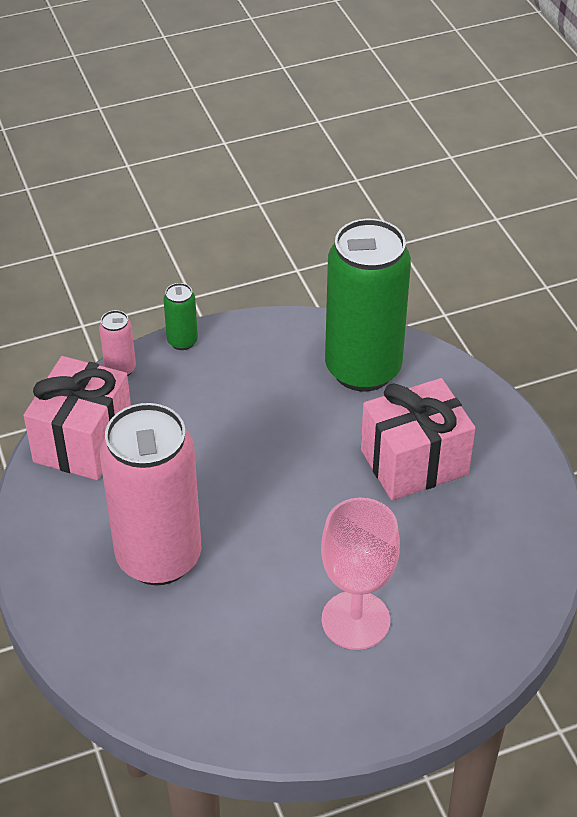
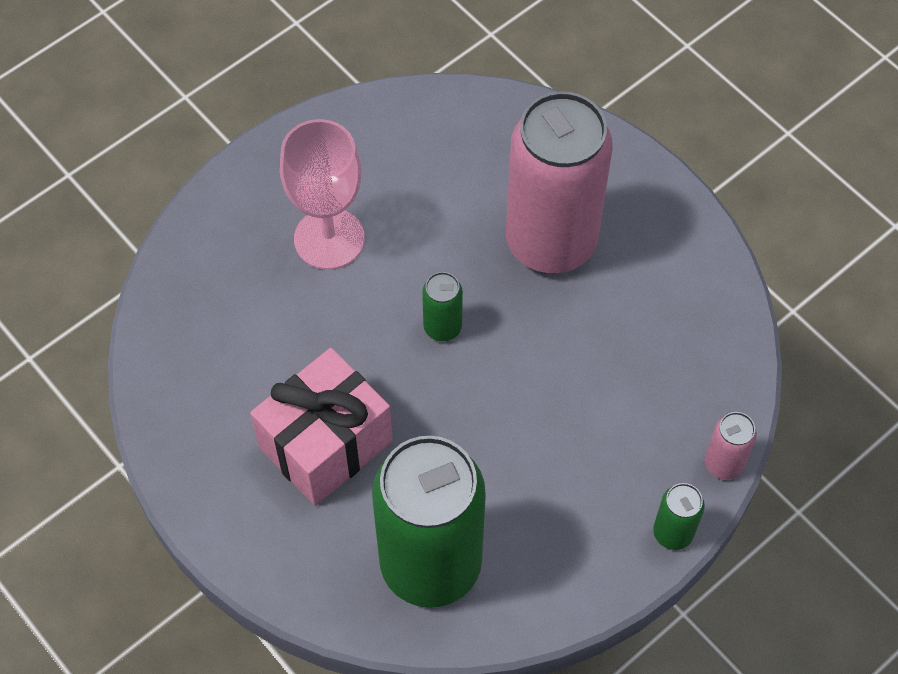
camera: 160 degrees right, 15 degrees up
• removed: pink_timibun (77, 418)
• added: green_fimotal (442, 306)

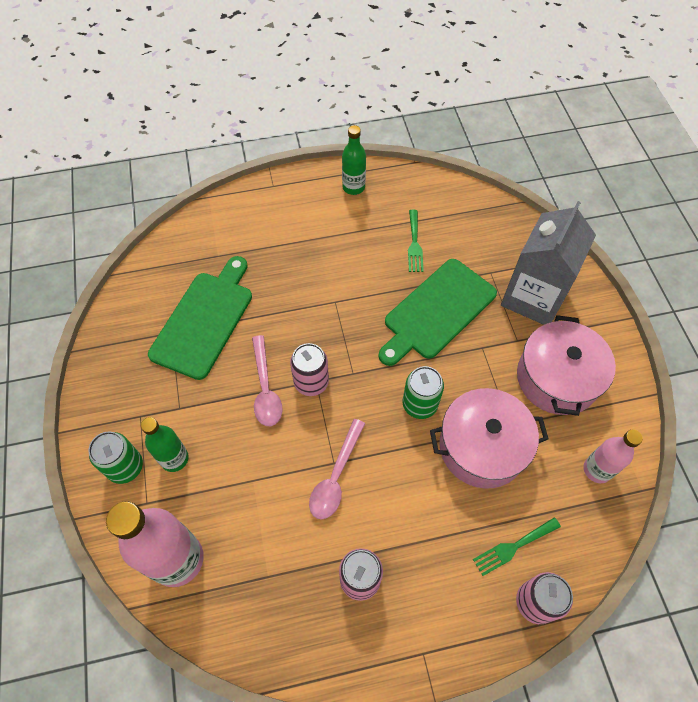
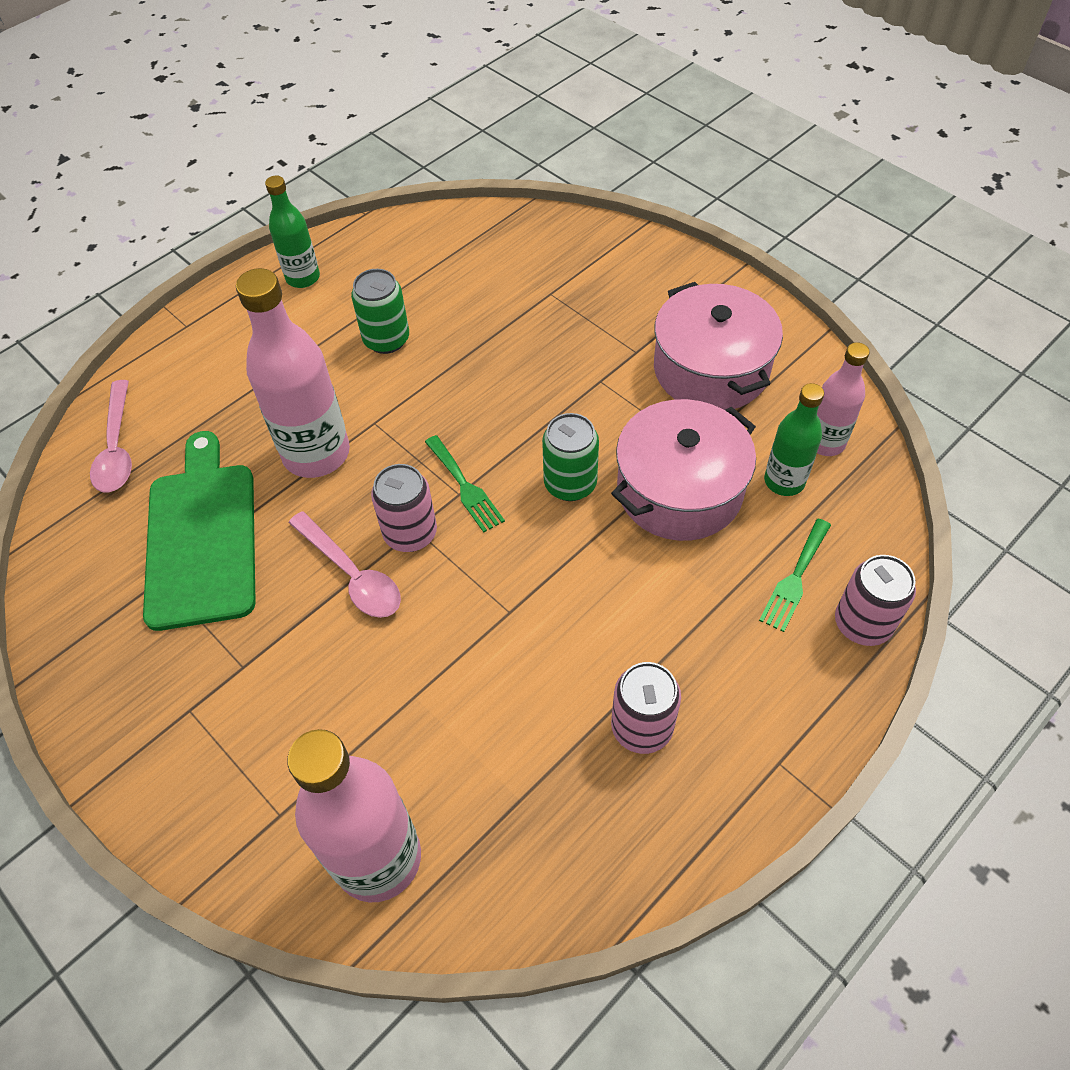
camera: 30 degrees left, 5 degrees down
• removed: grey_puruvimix (548, 263)
• moved: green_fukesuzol (416, 241) to (465, 484)
• removed: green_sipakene (438, 312)
• moved: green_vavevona (165, 444) to (794, 439)
• moved: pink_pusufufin (337, 469) to (111, 436)
• moved: green_fimotal (116, 458) to (380, 311)
• added: pink_vavevona (293, 373)

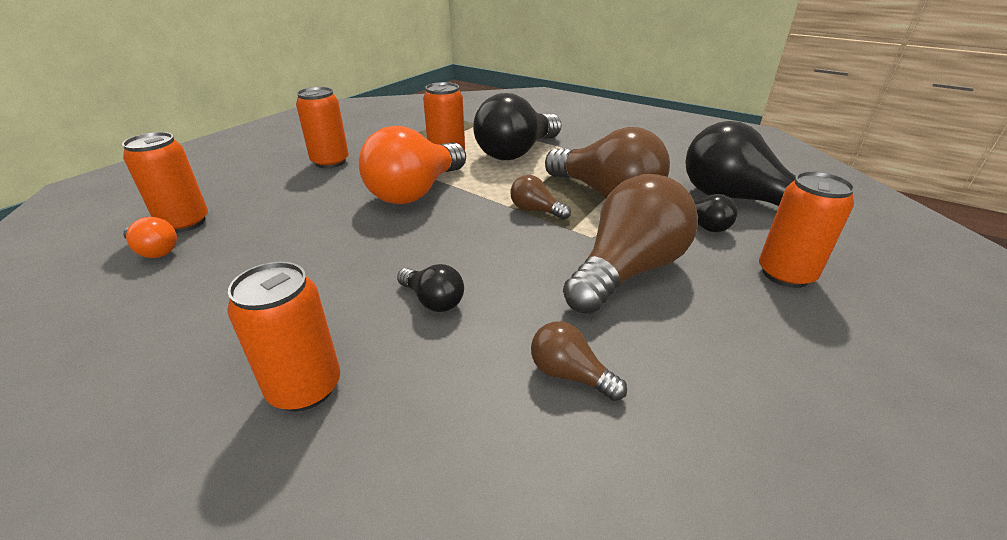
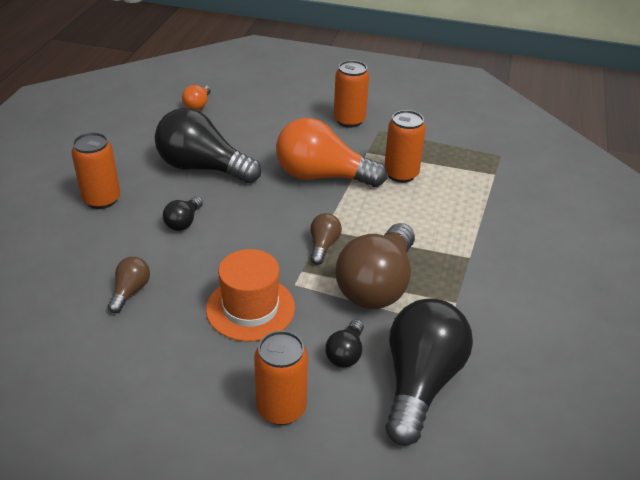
camera: 70 degrees right, 5 degrees up
• moved: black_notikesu (517, 126) to (208, 145)
• removed: orange_fimotal (165, 182)
• replaced: brown_notikesu (630, 244) to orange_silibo (250, 295)

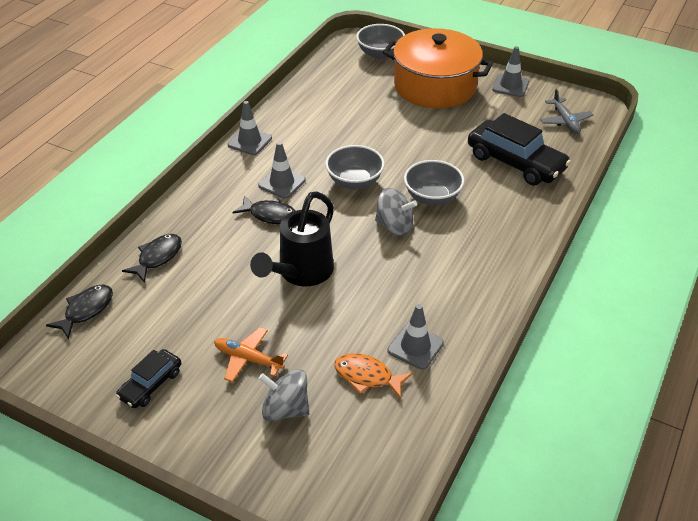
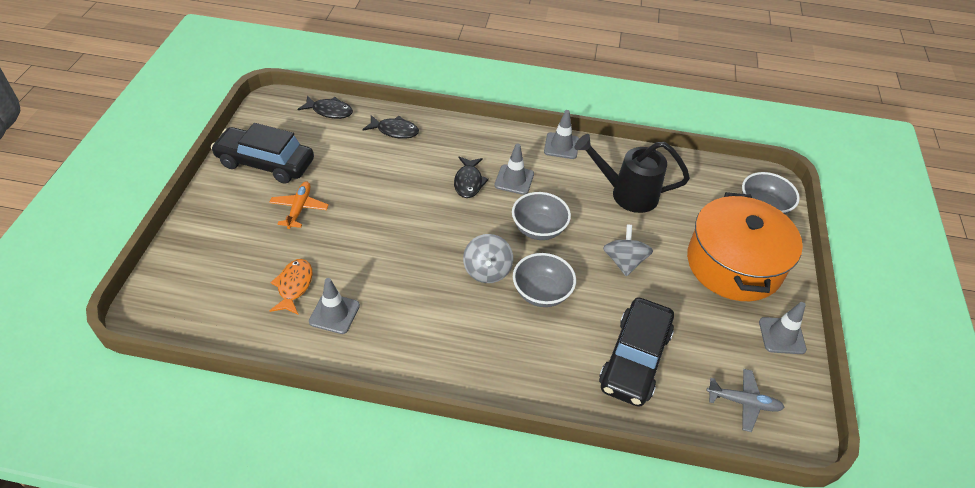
camera: 70 degrees right, 5 degrees up
• turned: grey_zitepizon (566, 111) = (745, 400) 135 degrees counterclockwise
• moved: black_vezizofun (292, 238) to (632, 173)
• resized: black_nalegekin (148, 378) = (262, 153) x1.86
• moved: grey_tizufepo (284, 395) to (628, 250)

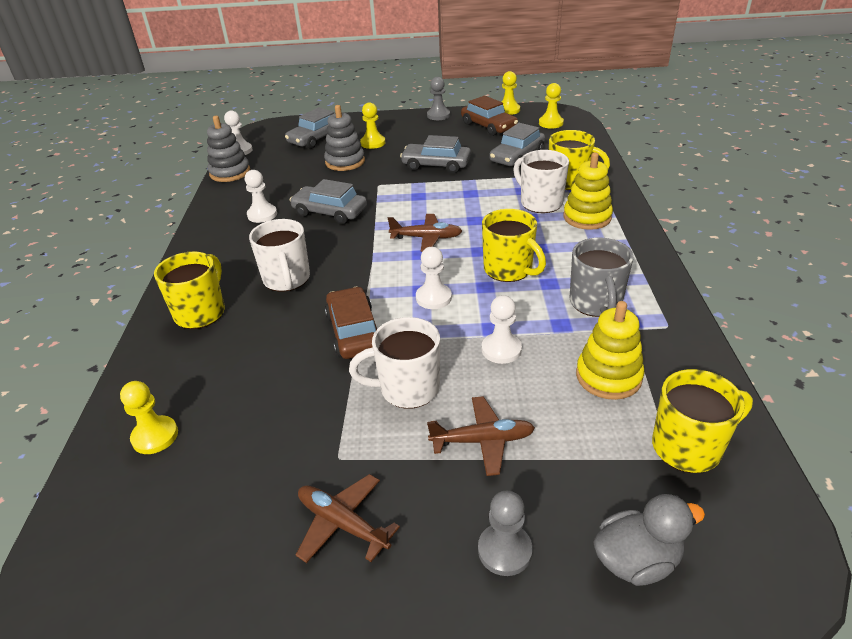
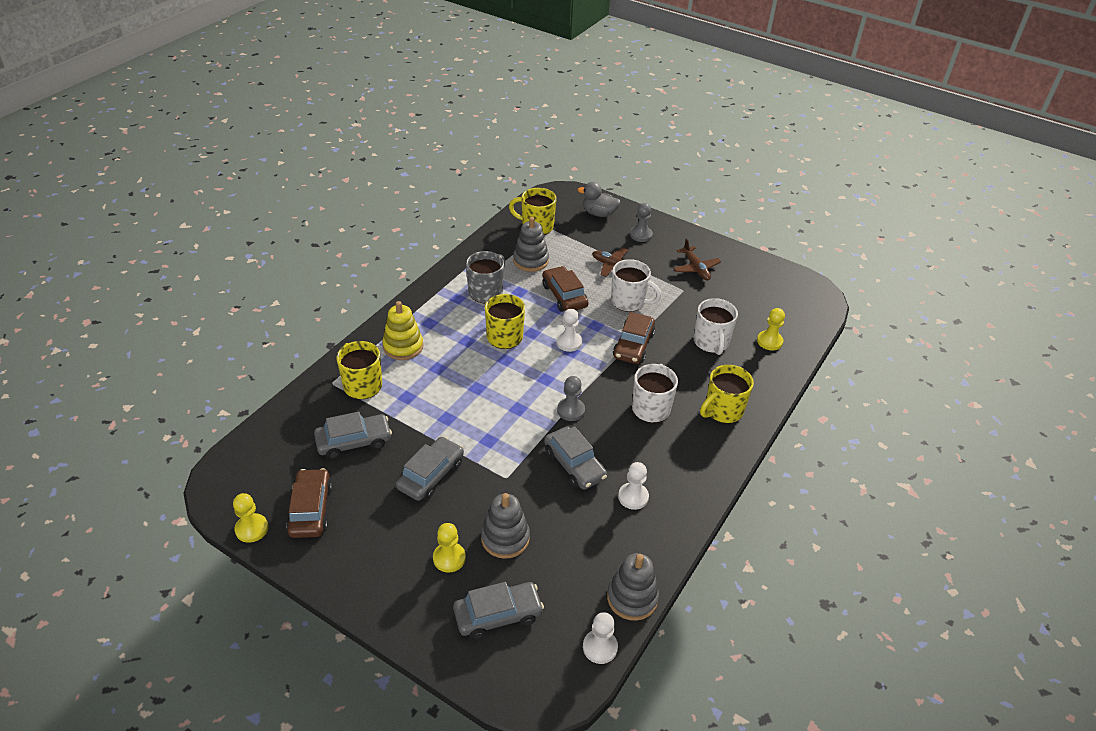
camera: 150 degrees left, 5 degrees up
• moved: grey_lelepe (438, 98) to (571, 398)
• removed: yellow_lelepe (551, 106)
• turned: grey_nalegekin (435, 154) = (430, 469) 105 degrees counterclockwise
• moved: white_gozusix (541, 181) to (716, 326)
• removed: brown_zitepizon (425, 233)
• replaced: white_lelepe (502, 329) to brown_nalegekin (566, 289)
• recoloured: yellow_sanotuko (610, 350) to grey_sanotuko (531, 244)

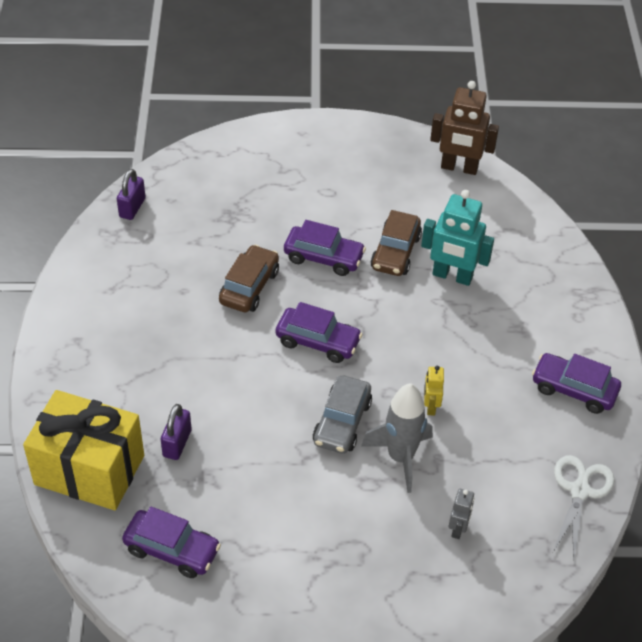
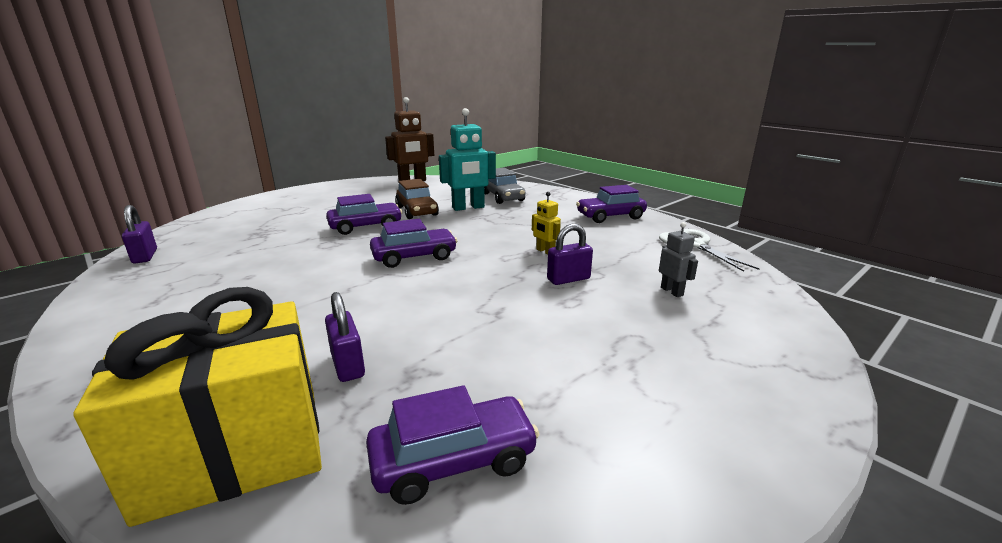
camera: 40 degrees left, 25 degrees down
• removed: brown_nalegekin (249, 279)
• moved: grey_nalegekin (342, 414) to (504, 186)
• replaced: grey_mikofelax (397, 438) to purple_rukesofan (570, 254)

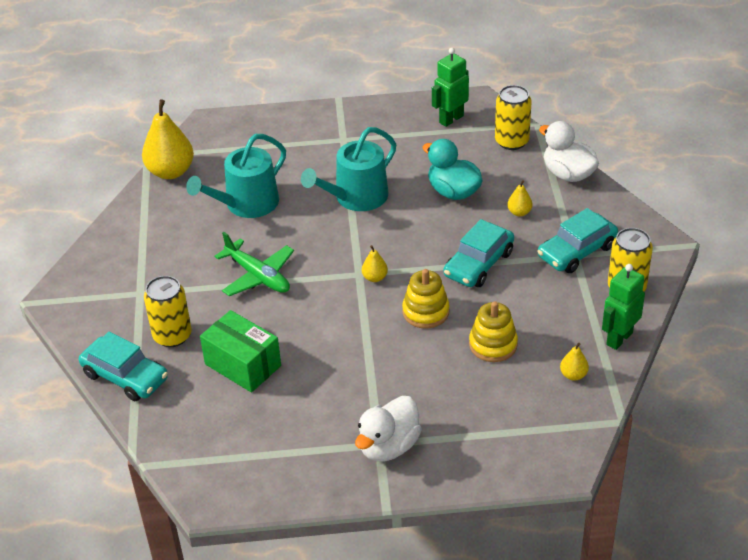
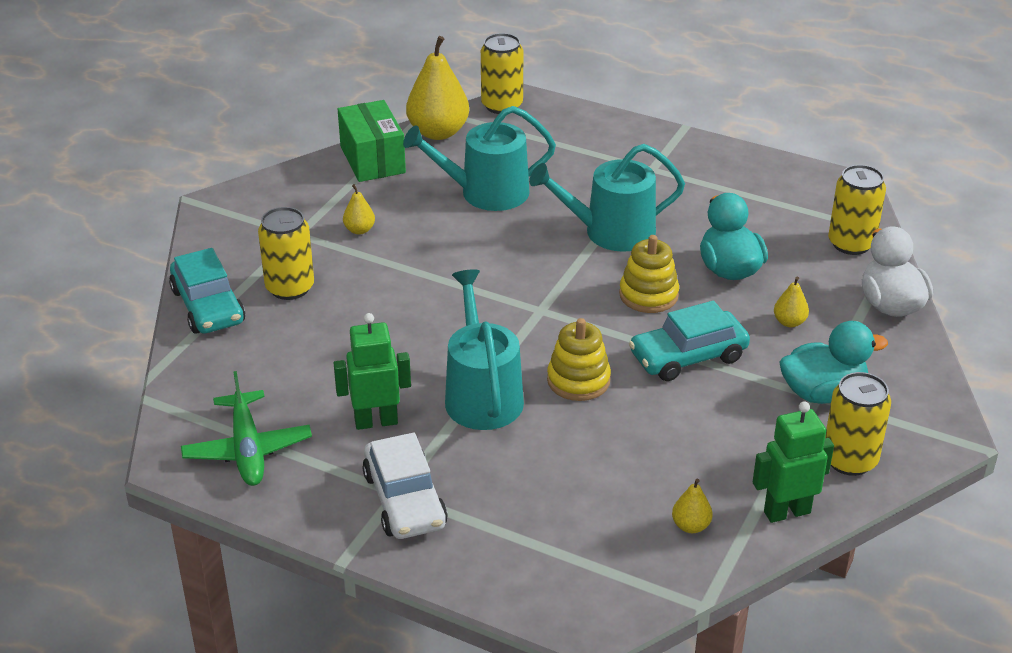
camera: 30 degrees right, 5 degrees down
• moved: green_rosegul (450, 87) to (372, 371)
• replaced: turquoise_nalegekin (577, 240) to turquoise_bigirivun (834, 362)
• moved: green_zitepizon (254, 264) to (246, 428)
• moved: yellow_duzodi (375, 263) to (359, 209)
• moved: yellow_sanotuko (493, 331) to (649, 274)
• moved: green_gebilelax (240, 351) to (372, 141)
• replaced: white_bigirivun (388, 428) to white_nalegekin (405, 485)
• added: yellow_fimotal (502, 73)
• added: turquoise_vezizofun (484, 349)

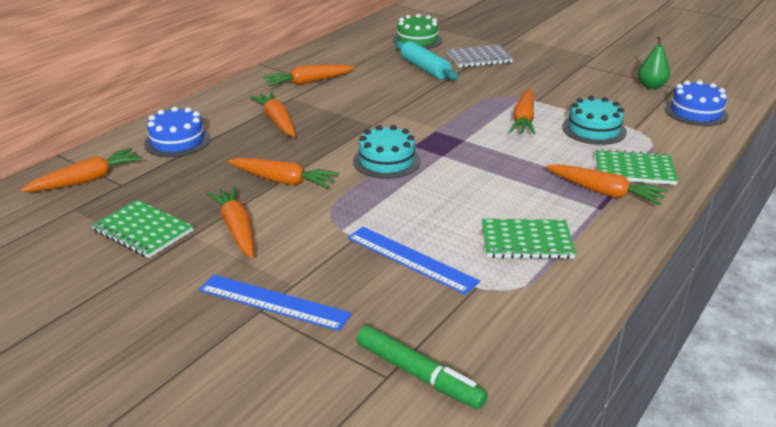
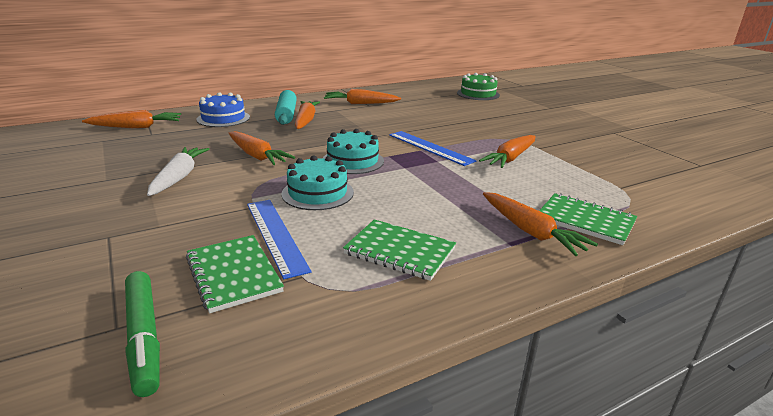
camera: 25 degrees right, 5 degrees down
• removed: green_duzodi (654, 63)
• moved: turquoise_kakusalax (427, 61) to (286, 107)
• removed: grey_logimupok (480, 56)
• removed: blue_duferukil (696, 103)
• moved: turquoise_duferukil (594, 120) to (318, 182)
• recoloured: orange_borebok (230, 222) to white_borebok (178, 171)
• moved: green_logimupok (142, 229) to (235, 274)
• moved: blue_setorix (275, 302) to (432, 148)

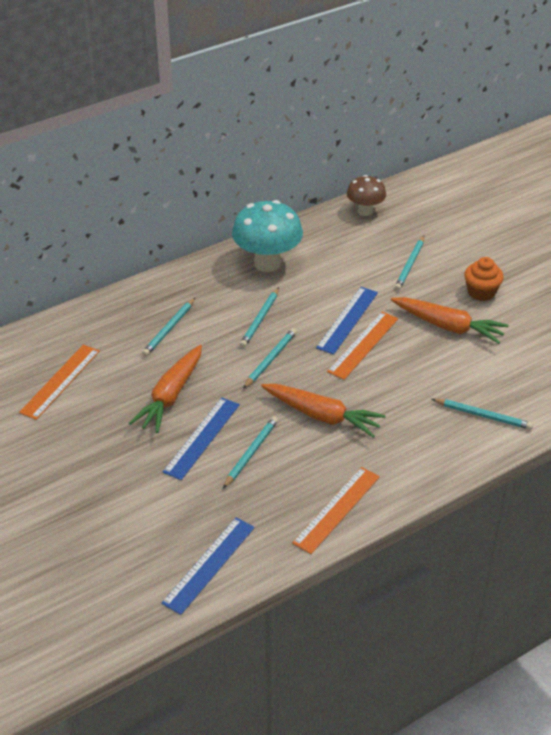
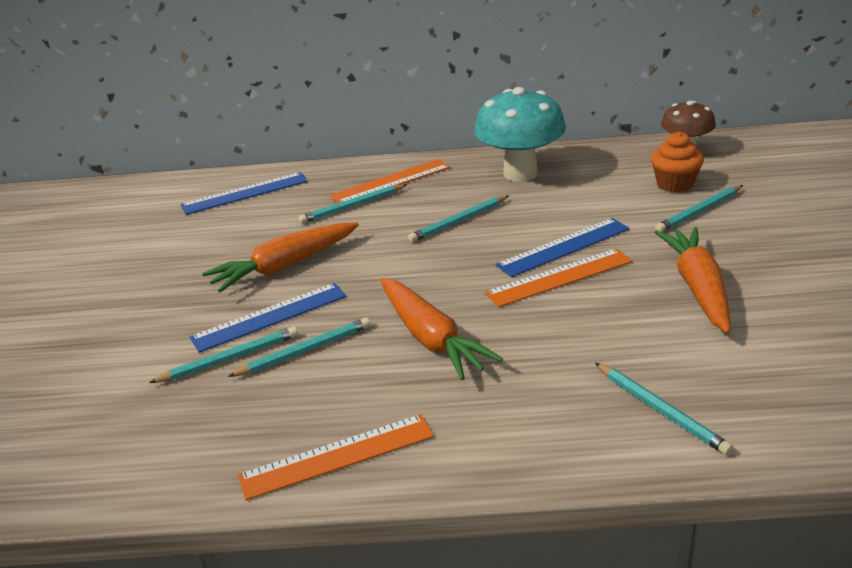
camera: 35 degrees right, 10 degrees down
• moved: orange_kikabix (484, 279) to (677, 162)
• turned: orange_borebok (450, 320) = (692, 280) 150 degrees counterclockwise
• moved: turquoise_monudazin (270, 358) to (223, 355)
• moved: orange_setorix (59, 382) to (390, 181)
• moved: blue_setorix (208, 566) to (244, 193)

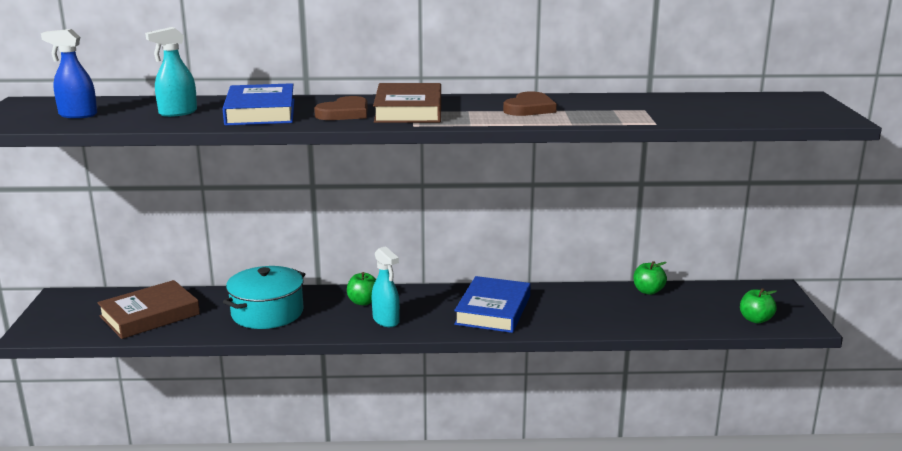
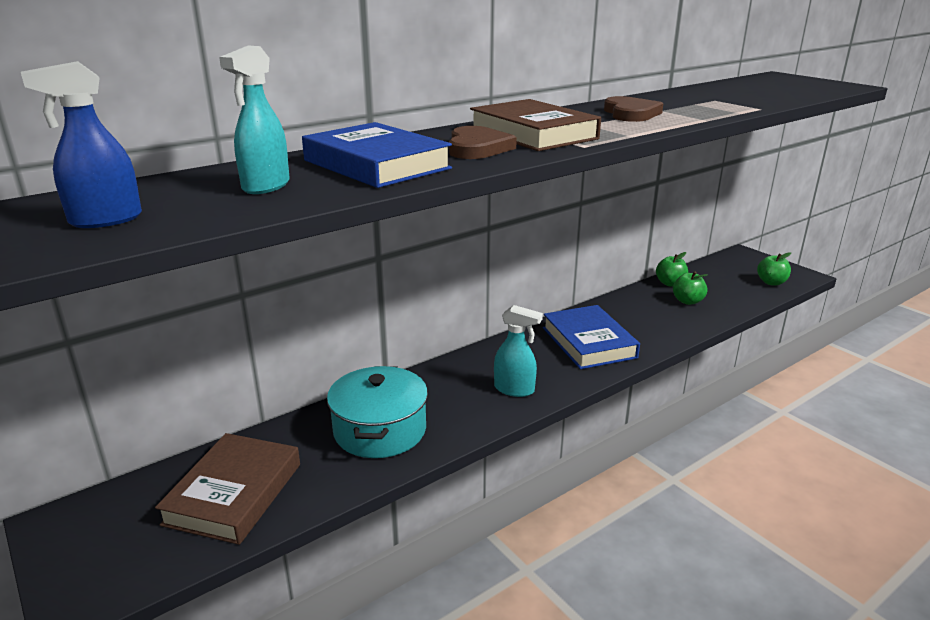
camera: 35 degrees left, 5 degrees up
• moved: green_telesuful (361, 289) to (690, 288)

